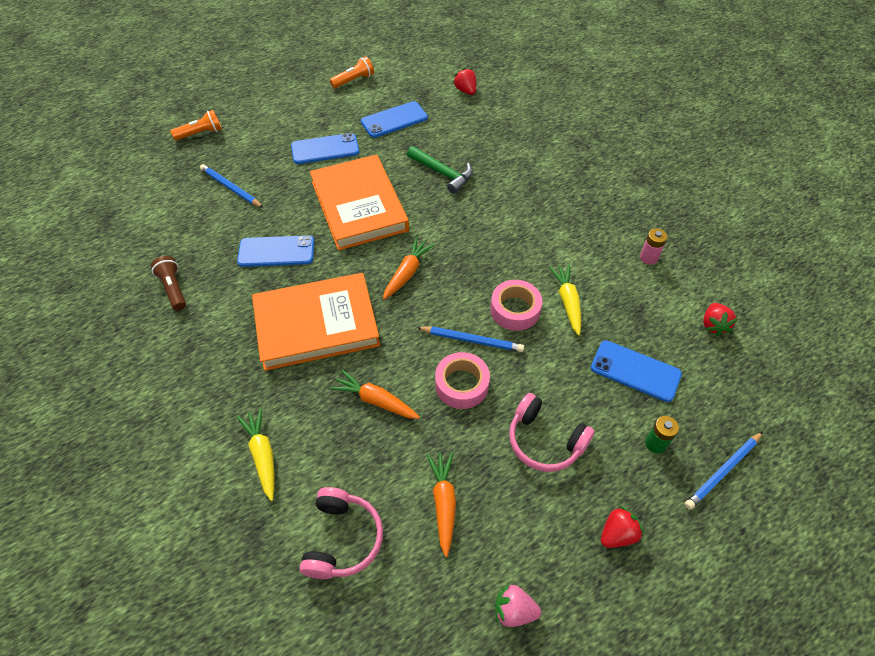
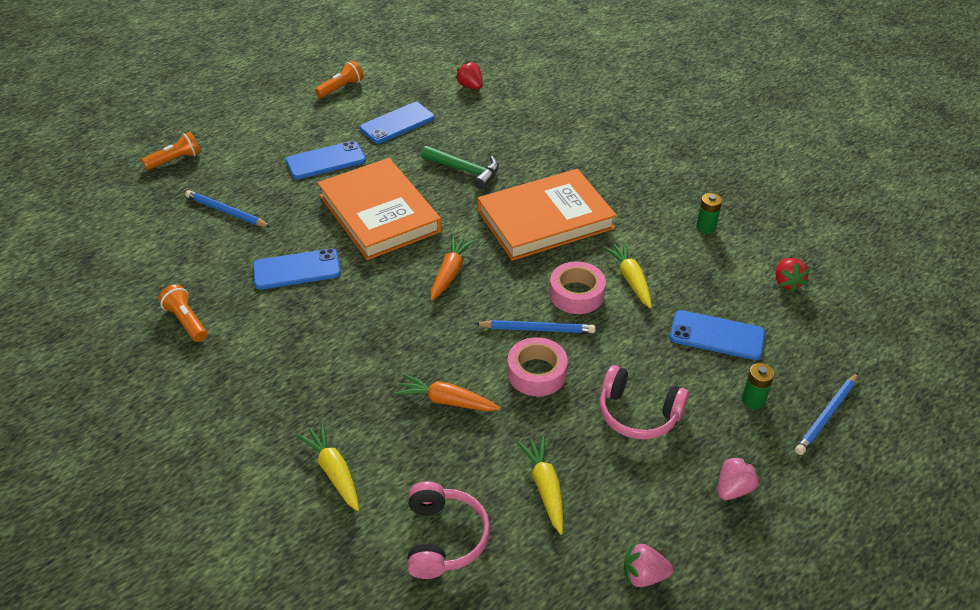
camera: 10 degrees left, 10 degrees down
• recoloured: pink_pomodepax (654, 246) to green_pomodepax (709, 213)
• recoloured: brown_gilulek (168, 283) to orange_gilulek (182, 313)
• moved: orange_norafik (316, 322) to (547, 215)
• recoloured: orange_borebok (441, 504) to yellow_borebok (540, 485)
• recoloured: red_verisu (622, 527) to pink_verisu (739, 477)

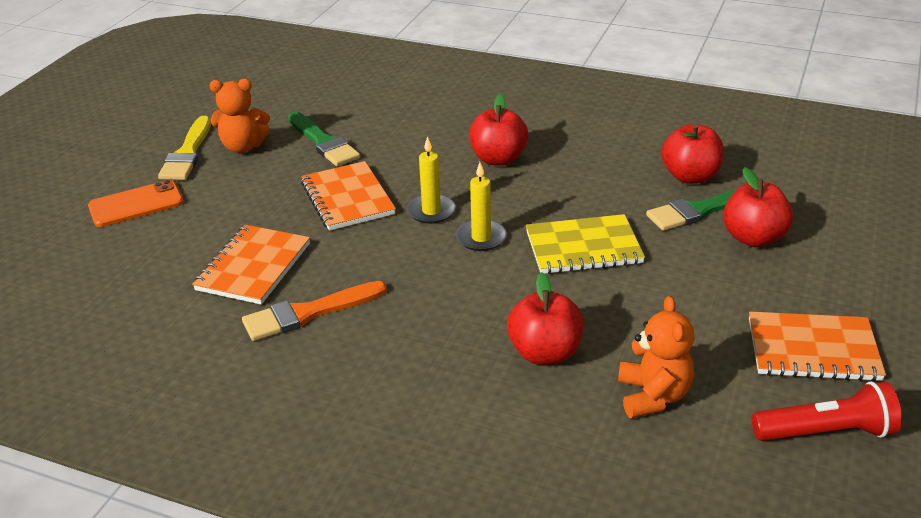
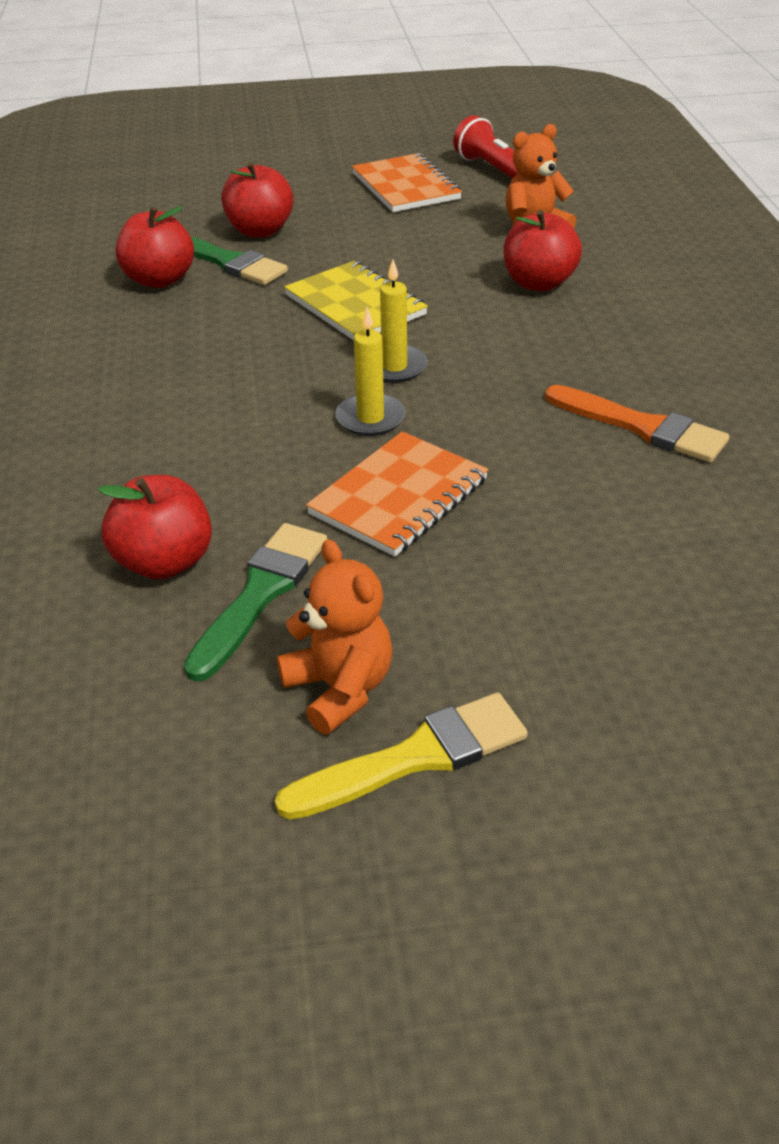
camera: 120 degrees left, 5 degrees up
• moved: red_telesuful (498, 130) to (155, 527)
• removed: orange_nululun (136, 203)
• removed: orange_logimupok (251, 265)

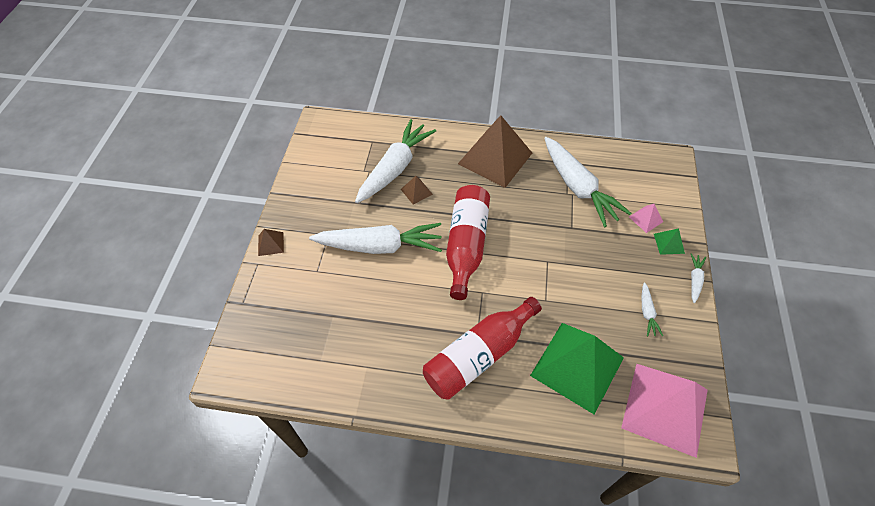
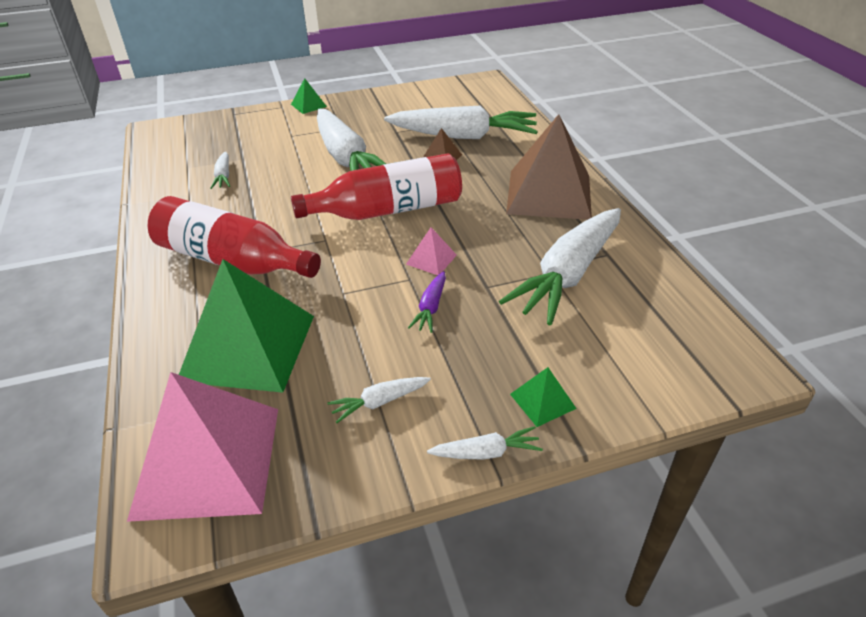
camera: 65 degrees right, 15 degrees down
• moved: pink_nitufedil (646, 218) to (431, 251)
• recoloured: brown_nitufedil (271, 242) to green_nitufedil (309, 96)
• added: white_borebok (220, 170)
• added: purple_borebok (427, 302)

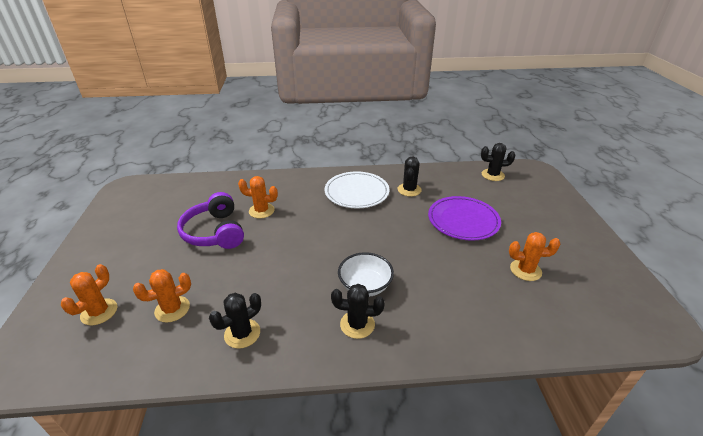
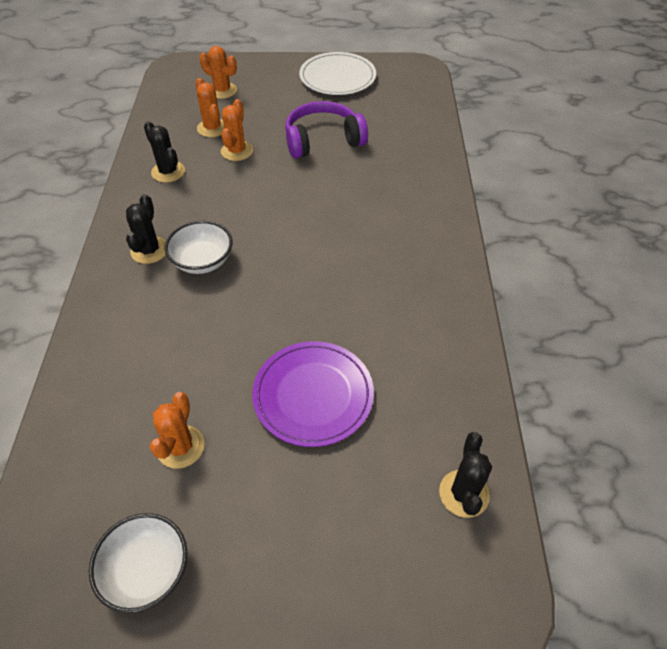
camera: 95 degrees right, 15 degrees up
• removed: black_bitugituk (410, 177)
• moved: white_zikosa (357, 189) to (337, 73)
• moved: orange_bitugituk (258, 197) to (237, 130)
• added: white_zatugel (138, 563)

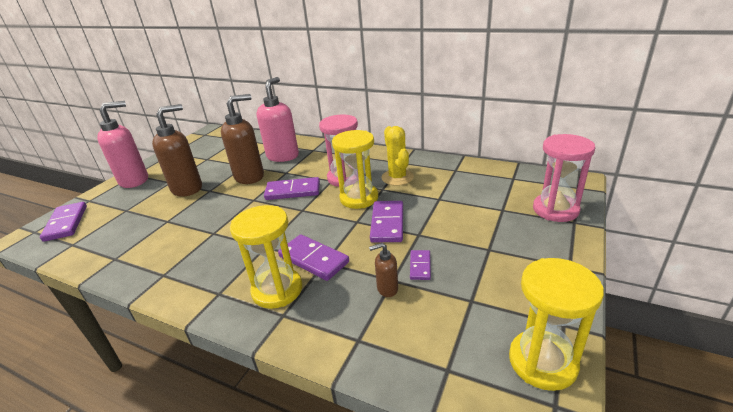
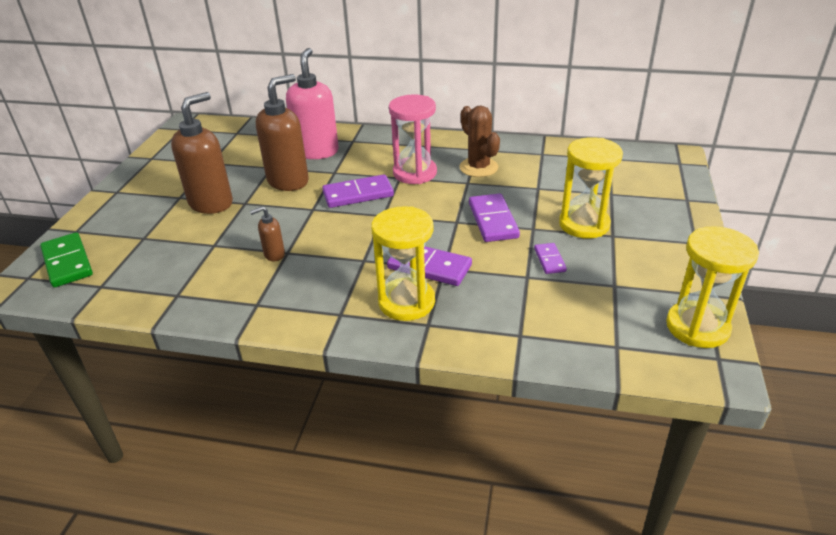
camera: 15 degrees left, 5 degrees up
• removed: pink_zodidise (122, 144)
• recoloured: yellow_bitugituk (397, 156) to brown_bitugituk (479, 141)
• moved: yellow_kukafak (355, 169) to (591, 188)
• removed: pink_kukafak (564, 178)
• recoloured: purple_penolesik (63, 222) to green_penolesik (66, 259)
• moved: brown_zodidise (383, 270) to (267, 233)

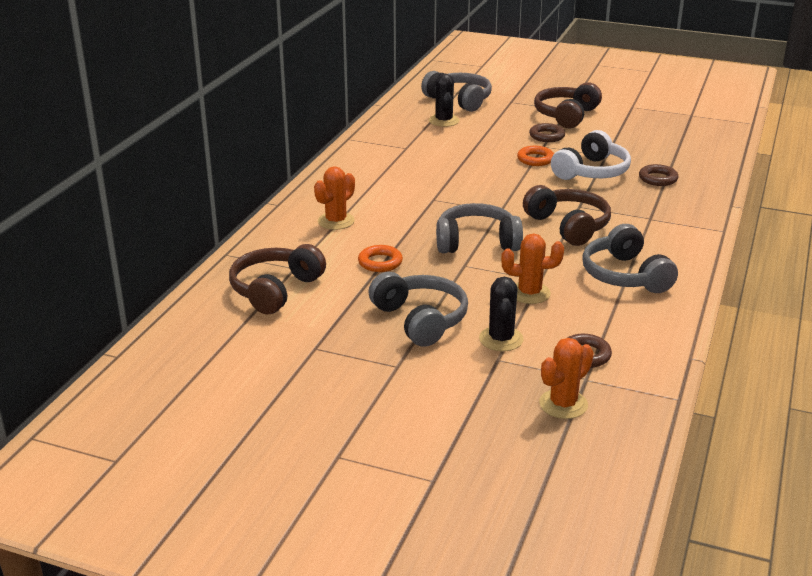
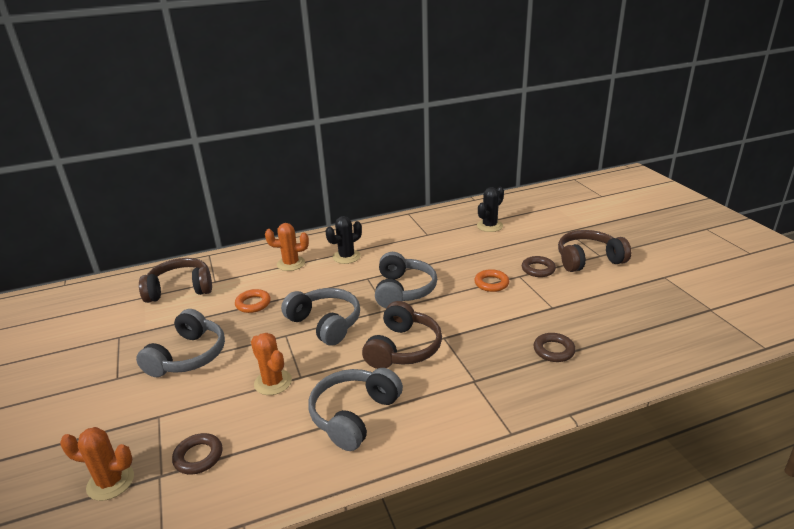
camera: 50 degrees right, 0 degrees up
• moved: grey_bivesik (456, 91) to (406, 280)
• removed: white_bivesik (591, 155)
• moved: black_bitugituk (501, 314) to (344, 240)

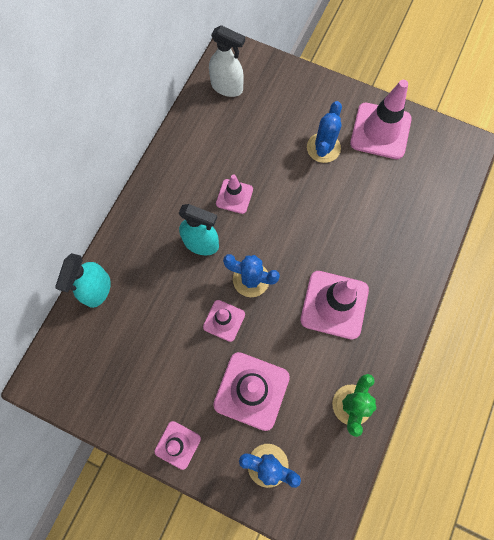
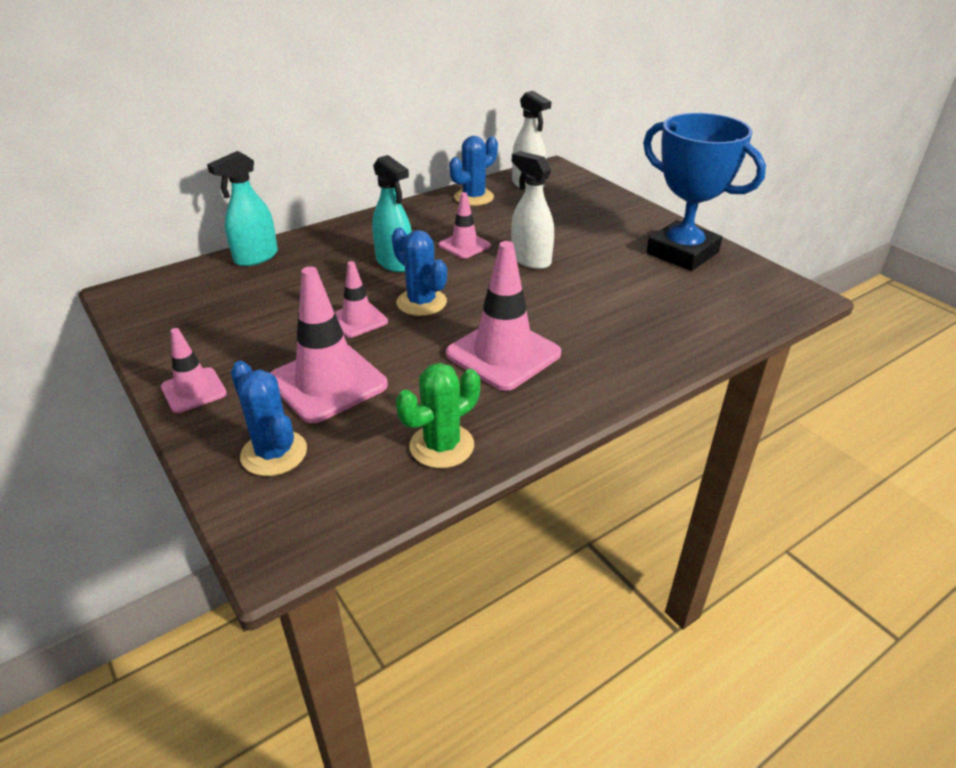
camera: 30 degrees right, 35 degrees down
• replaced: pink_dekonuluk (381, 119) to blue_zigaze (704, 192)
• moved: blue_bitugituk (324, 132) to (473, 171)
• added: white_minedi (532, 210)

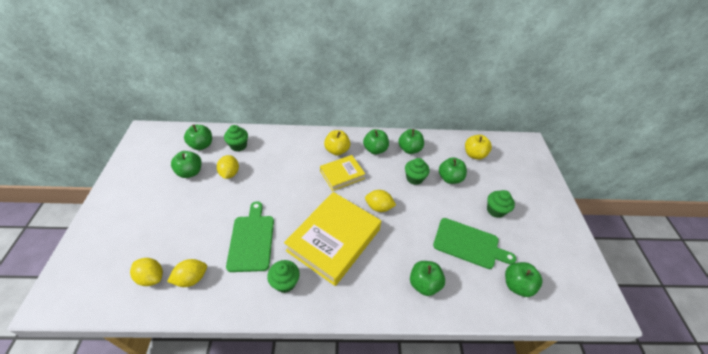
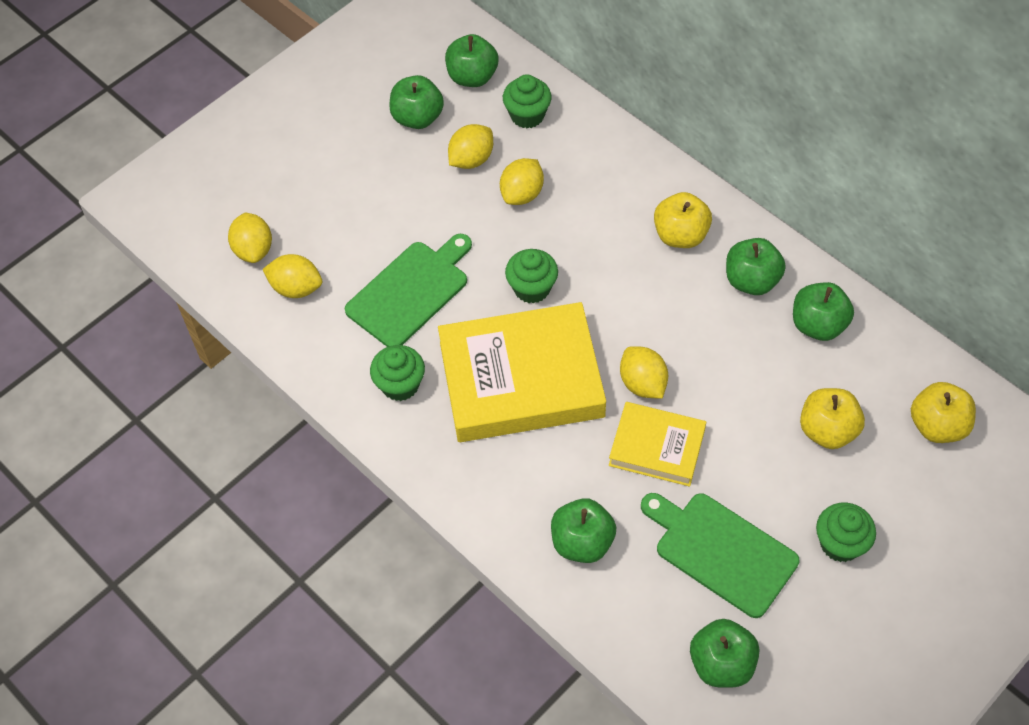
camera: 50 degrees right, 10 degrees up
• moved: yellow_norafik (342, 173) to (657, 444)
• recoloured: green_telesuful (453, 170) to yellow_telesuful (832, 418)
• moved: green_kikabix (417, 171) to (531, 276)
• turned: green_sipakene (474, 243) = (720, 555) 150 degrees clockwise
• added: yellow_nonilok (522, 181)

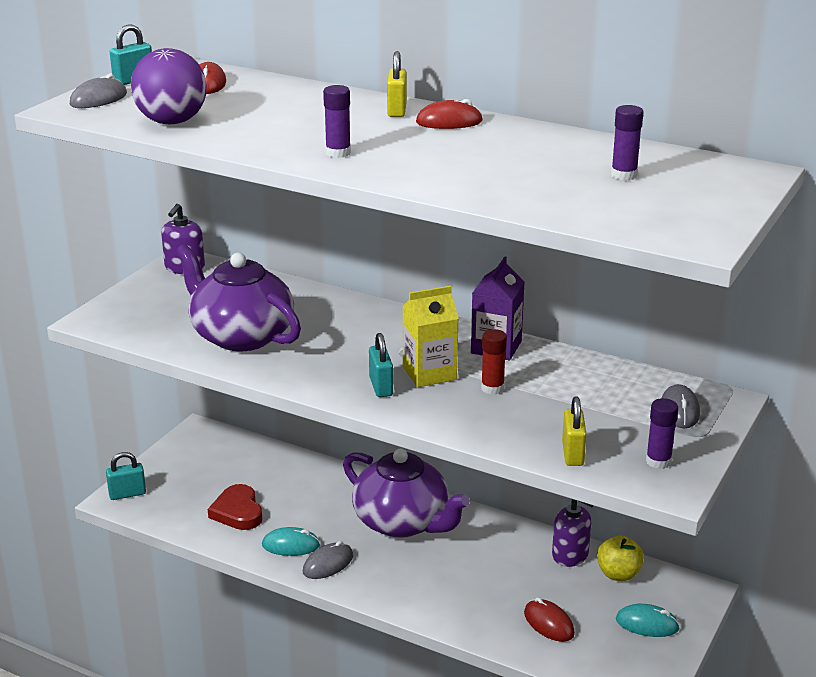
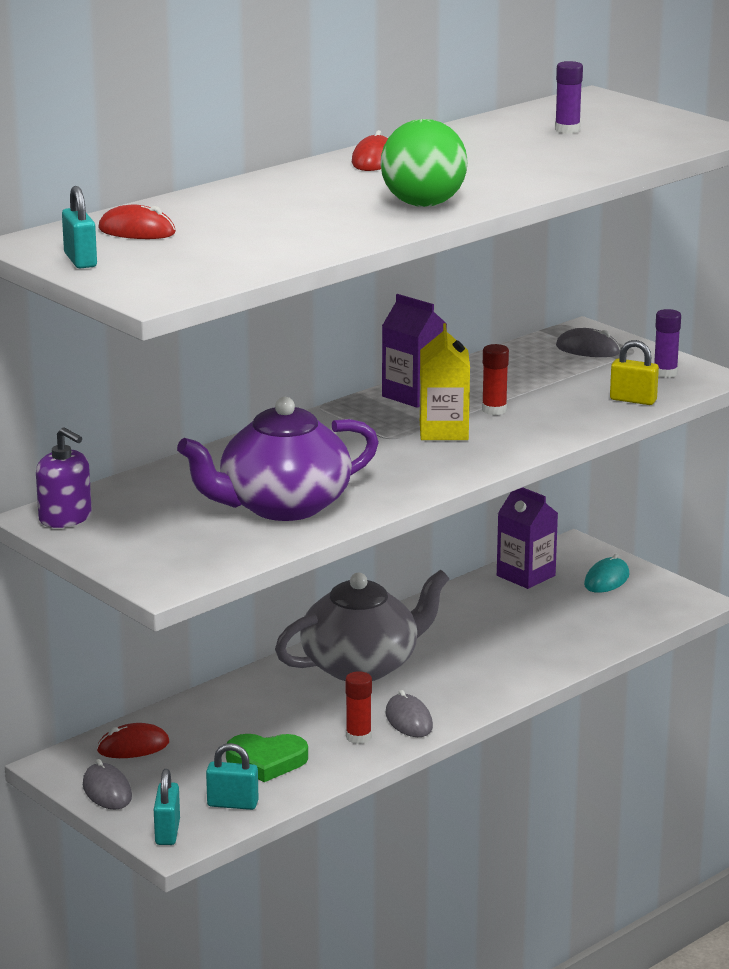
camera: 70 degrees left, 5 degrees down
• removed: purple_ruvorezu (168, 86)
• removed: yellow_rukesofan (397, 84)
• moved: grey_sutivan (98, 91) to (107, 784)
• replaced: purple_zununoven (337, 121) to green_ruvorezu (424, 163)
• moved: turquoise_rukesofan (381, 365) to (232, 776)
• recoloured: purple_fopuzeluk (406, 493) to grey_fopuzeluk (362, 625)
• recoloured: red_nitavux (235, 507) to green_nitavux (267, 758)
• removed: purple_zodidise (573, 533)
• replaced: turquoise_sutivan (291, 541) to red_zununoven (358, 707)
• replaced: yellow_telesuful (620, 558) to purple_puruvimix (527, 538)
• moved: red_sutivan (549, 619) to (133, 740)

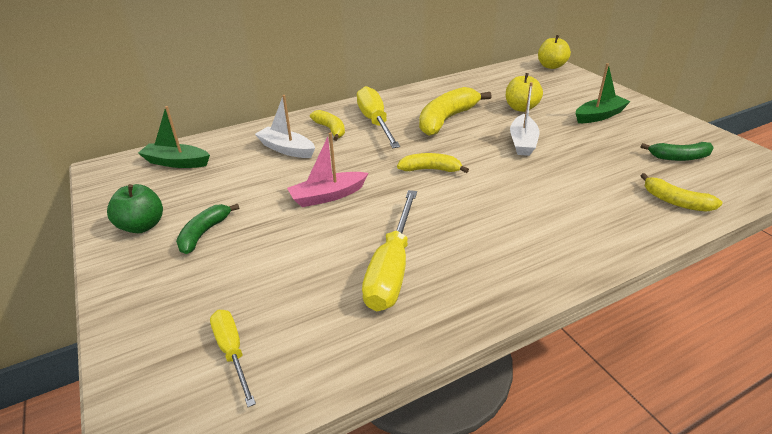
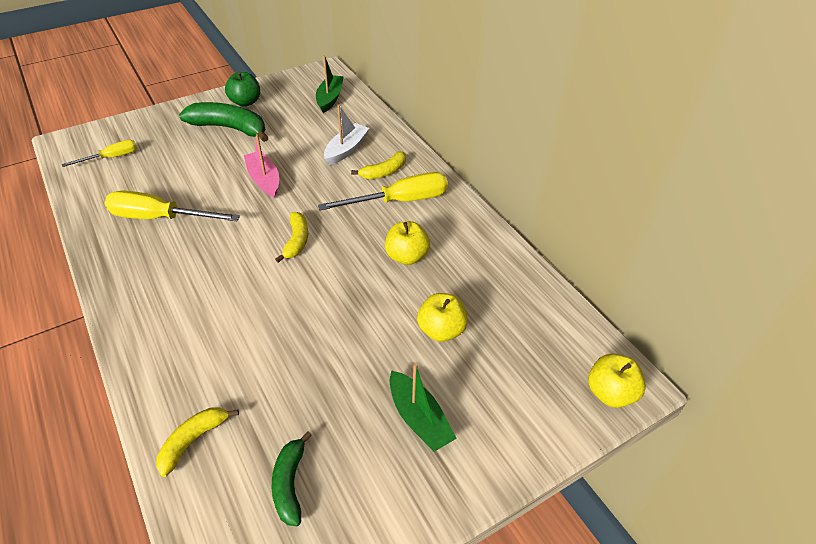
camera: 85 degrees right, 10 degrees up
• removed: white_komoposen (524, 119)
• replaced: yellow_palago (455, 111) to yellow_telesuful (407, 243)
• resized: green_palago (207, 229) = (224, 122) x1.73

